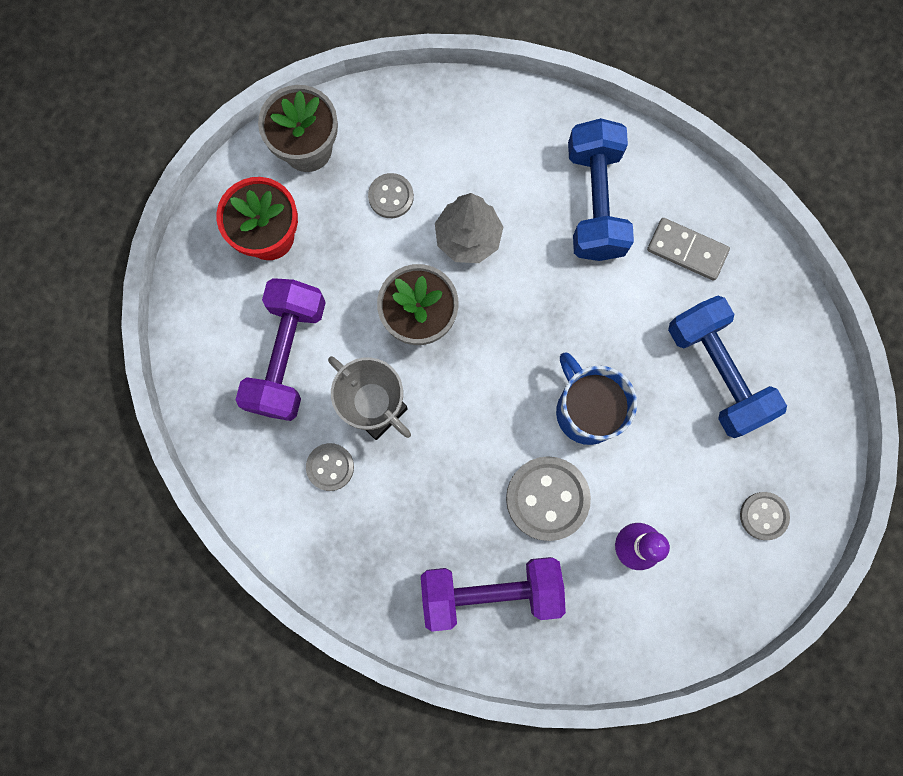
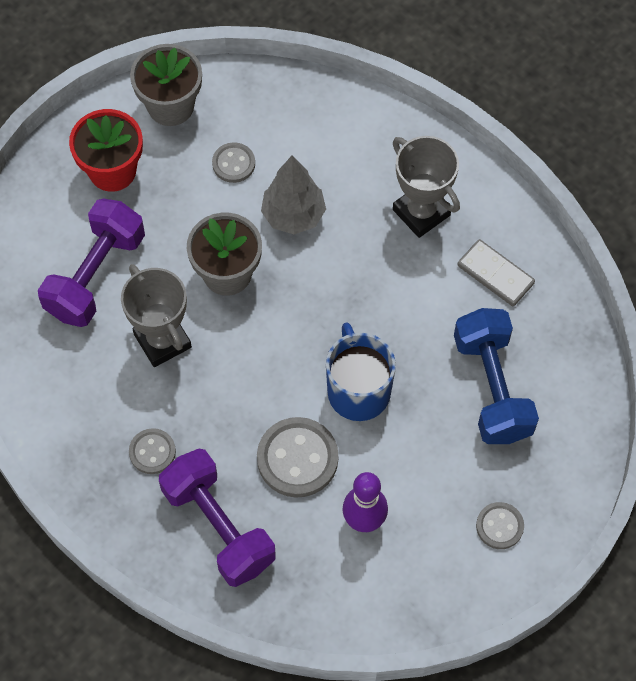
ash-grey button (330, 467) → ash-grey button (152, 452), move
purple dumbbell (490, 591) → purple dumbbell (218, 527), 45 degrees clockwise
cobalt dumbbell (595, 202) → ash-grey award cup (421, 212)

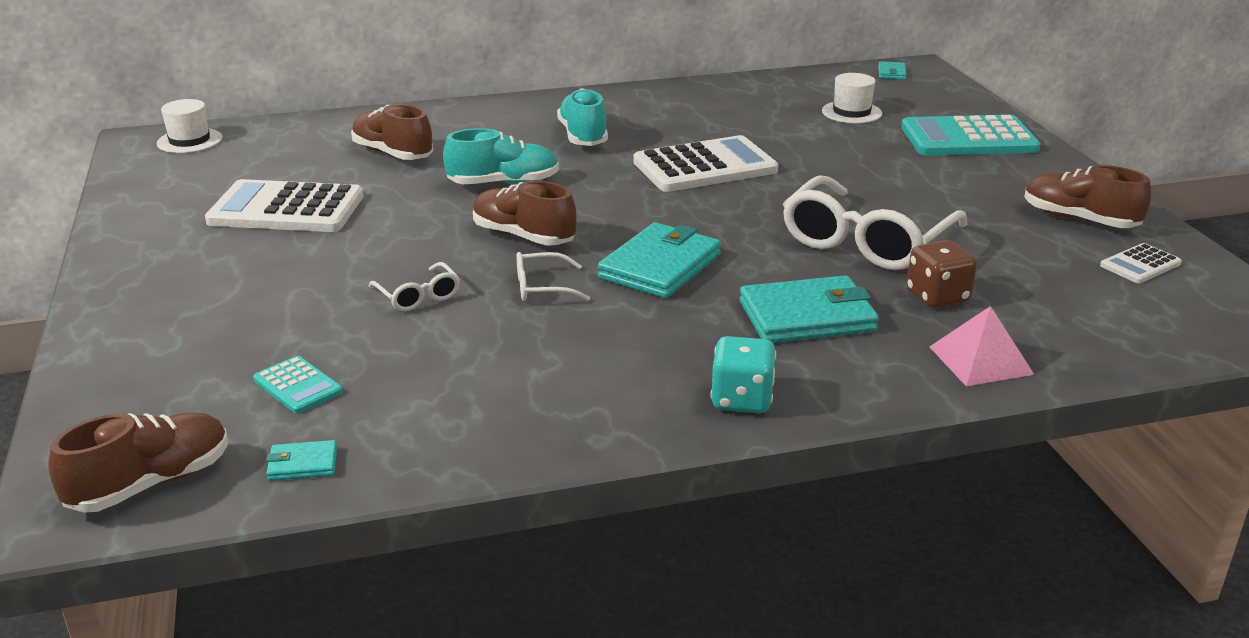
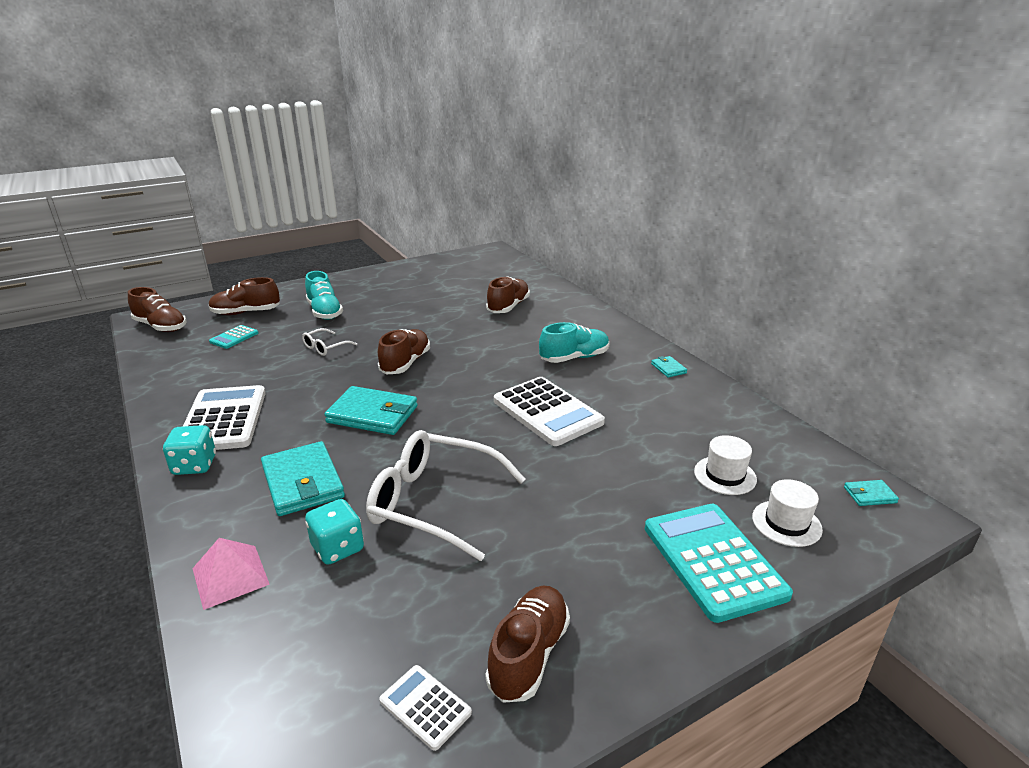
pure white calculator (286, 209) → pure white calculator (223, 419), move
- → russet sneaker (246, 313)
aqua sneaker (503, 183) → aqua sneaker (324, 312), move
russet game die (937, 297) → aqua game die (337, 548)
aqua billfold (302, 464) → aqua billfold (668, 368), move
pure white tall hat (189, 141) → pure white tall hat (786, 523), move
pure white glasses (542, 287) → -

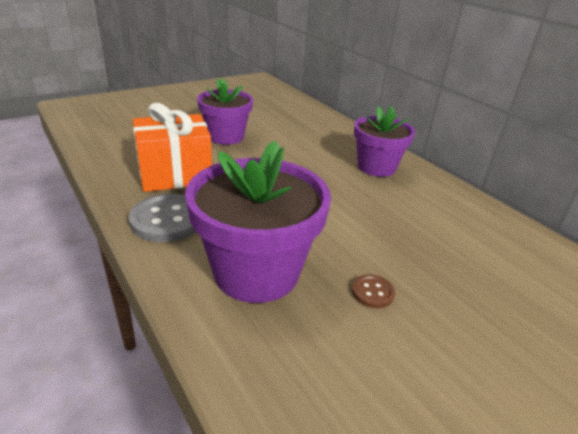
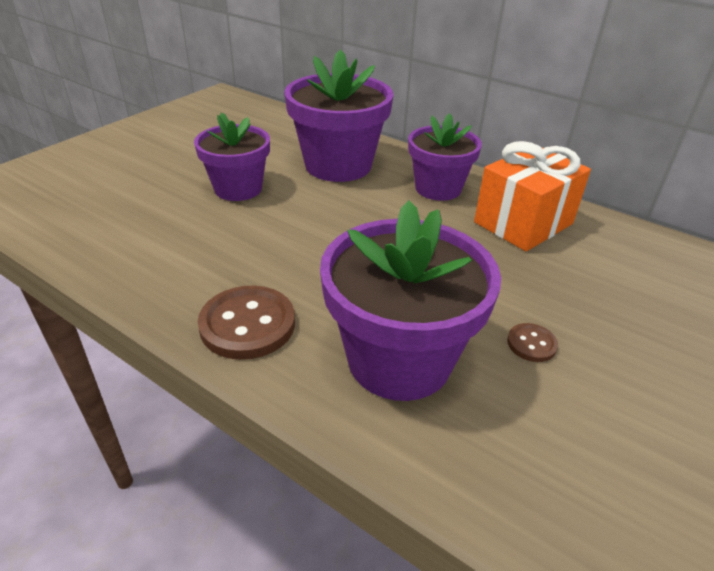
ash-grey button (167, 220) → russet button (247, 324)
- → purple plant pot (338, 165)
orange gift (175, 175) → orange gift (523, 223), move

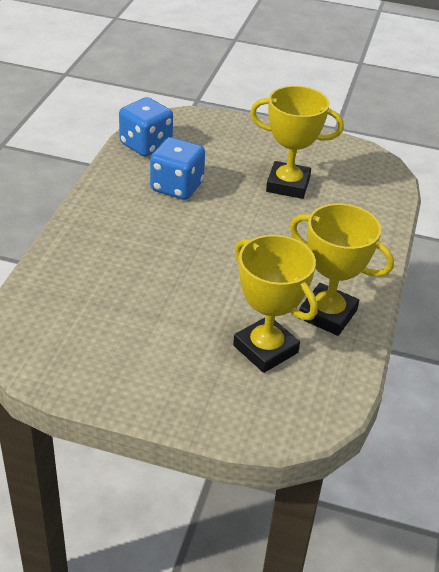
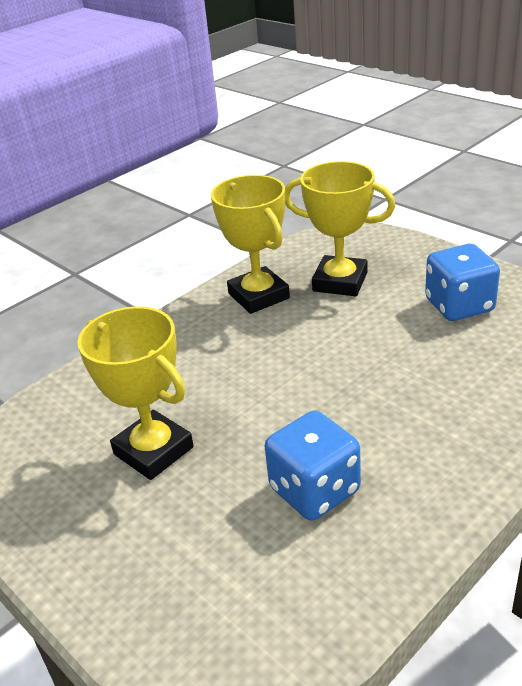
yellow award cup (265, 349) → yellow award cup (340, 282), 60 degrees counterclockwise
cobalt game die (146, 145) → cobalt game die (459, 306), move

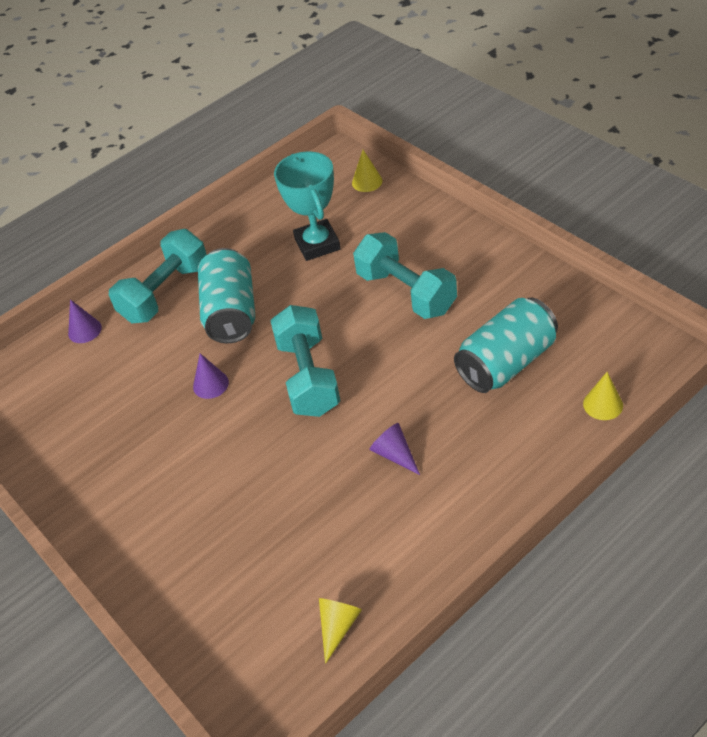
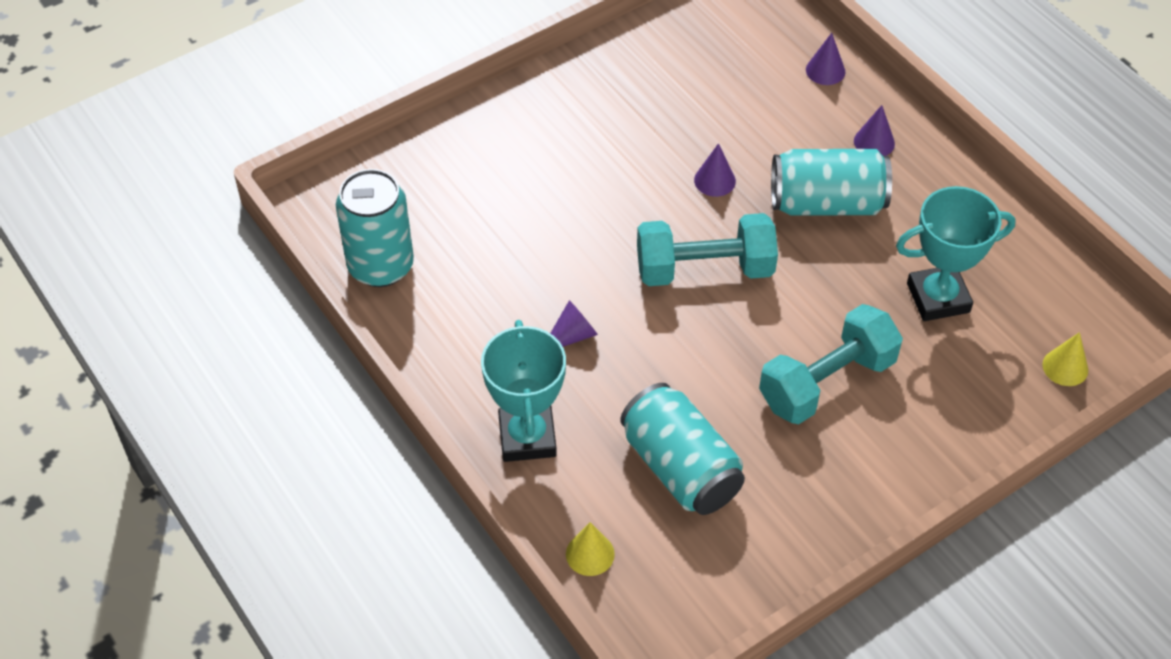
yellow cone (338, 626) → aqua tin (381, 266)
- → aqua award cup (527, 437)
aqua dumbbell (165, 293) → purple cone (874, 142)

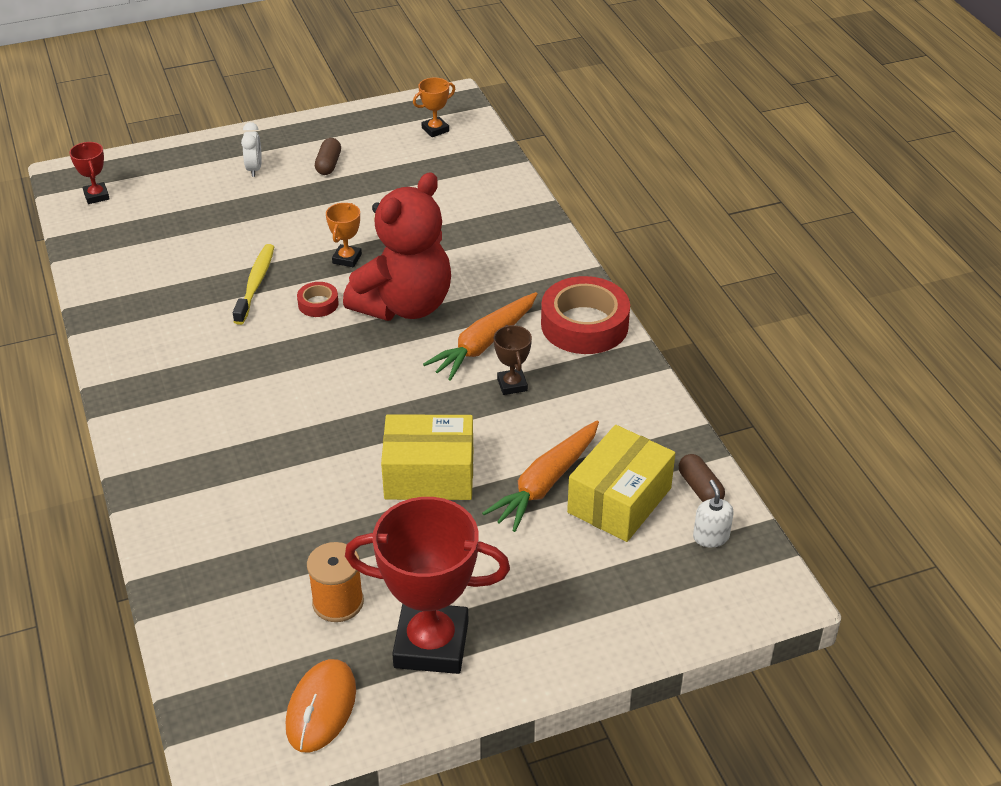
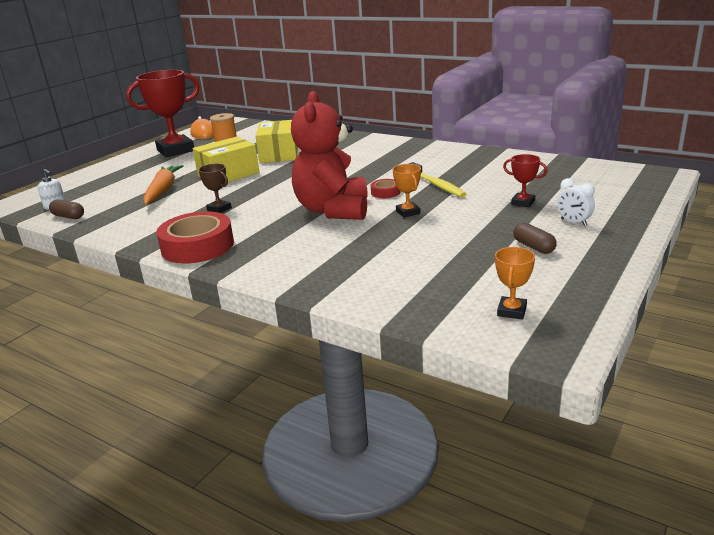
yellow parcel (619, 500) → yellow parcel (279, 154), move
crimson award cup (96, 196) → crimson award cup (523, 203), move
orange carrot (484, 344) → -

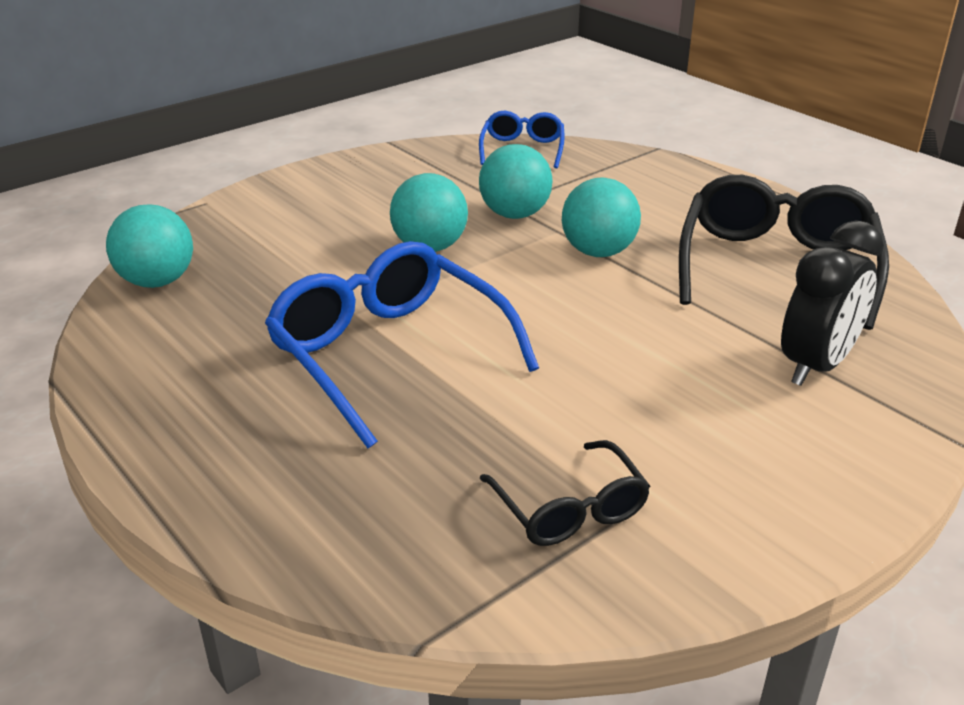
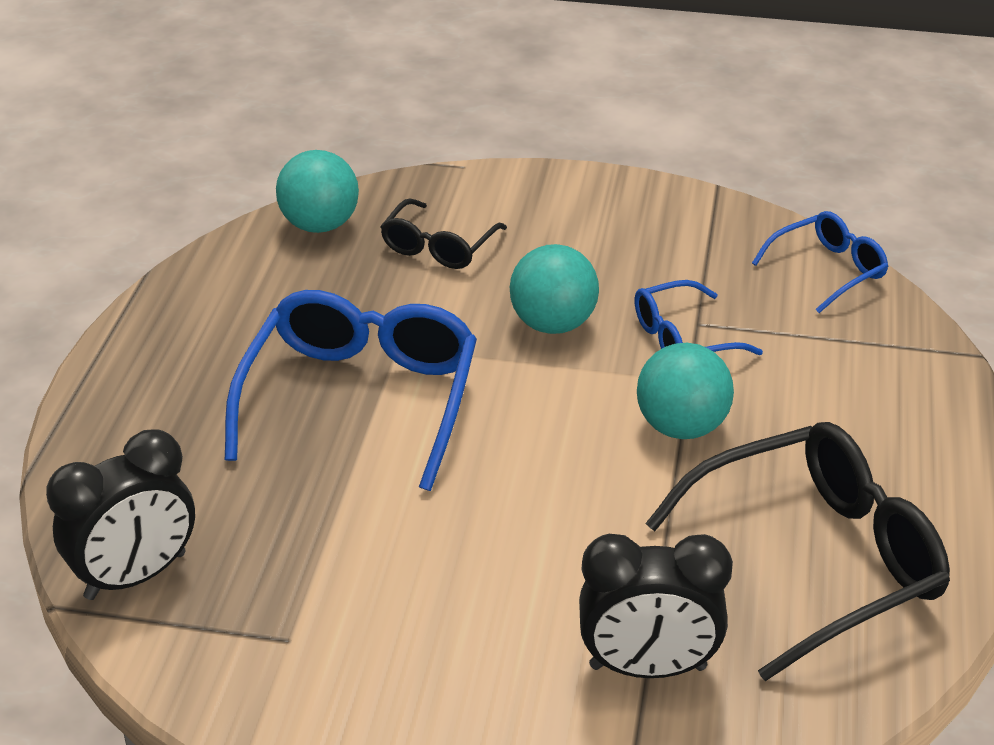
- → black alarm clock (136, 576)
black glasses (570, 509) → black glasses (438, 247), move
aqua ball (514, 214) → cobalt glasses (682, 339)

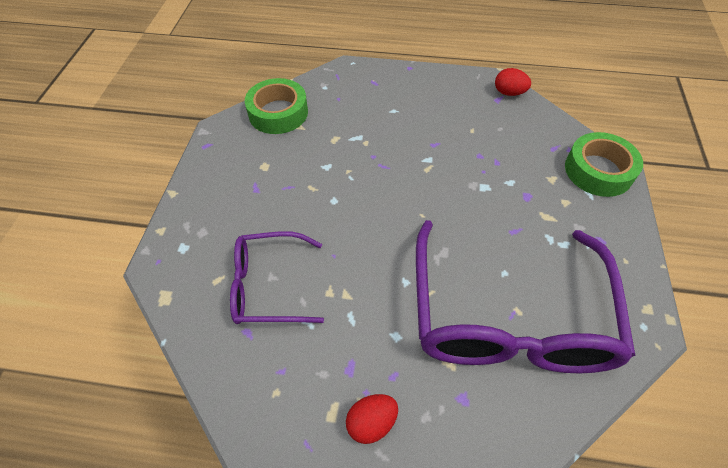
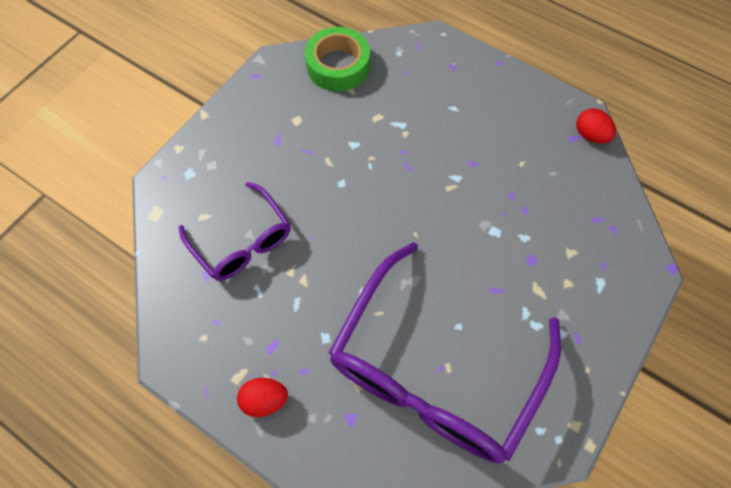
purple glasses (268, 286) → purple glasses (242, 241), 150 degrees counterclockwise
green sticky tape (598, 171) → -

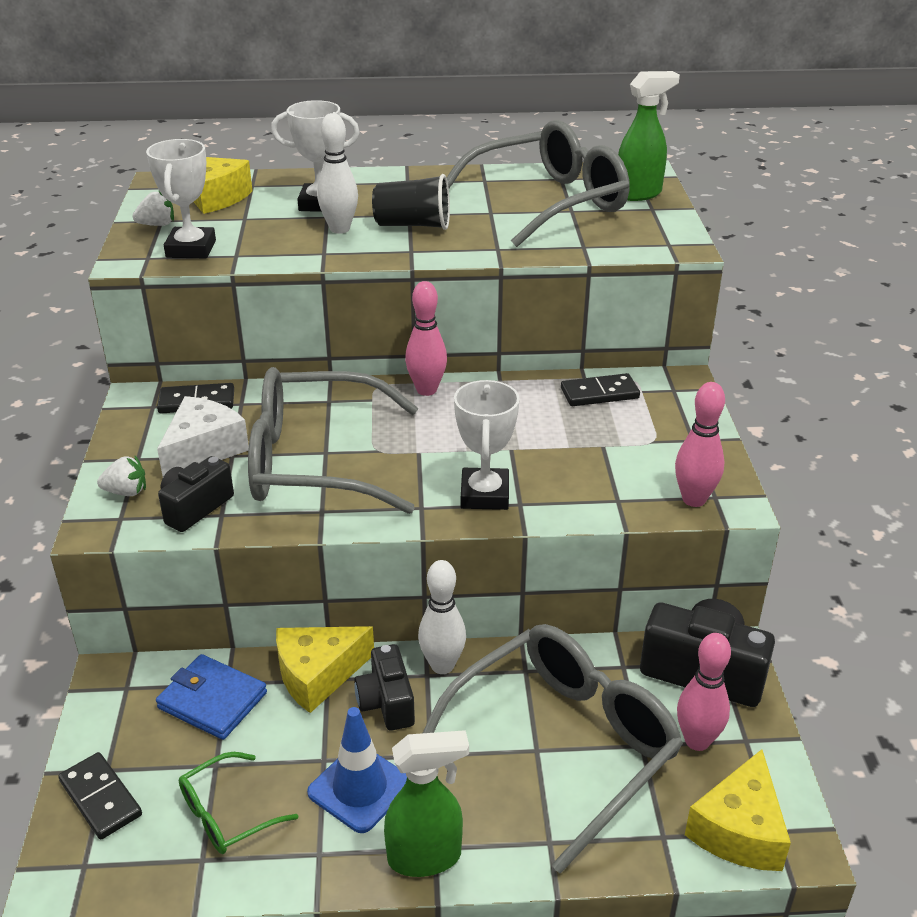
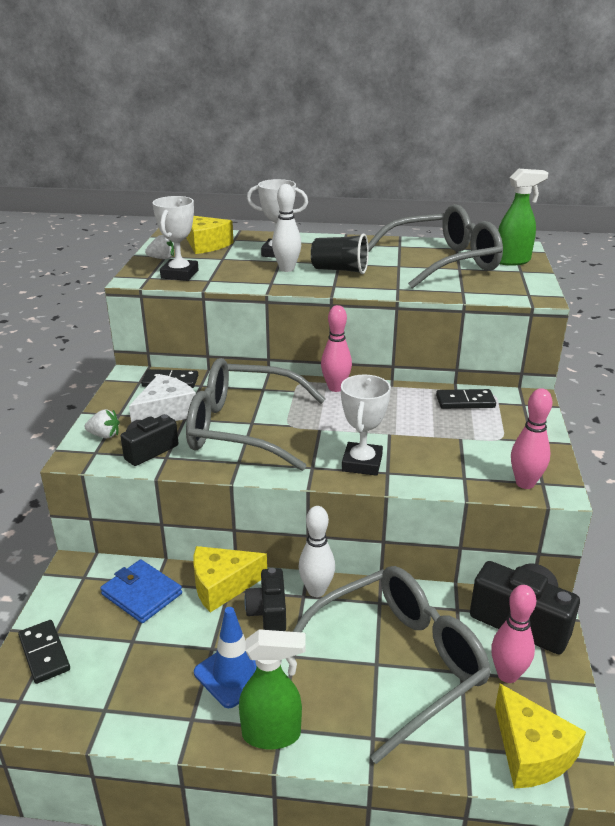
yellow piece of cheese (739, 830) → yellow piece of cheese (531, 752), 60 degrees counterclockwise
green glasses (228, 814) → -

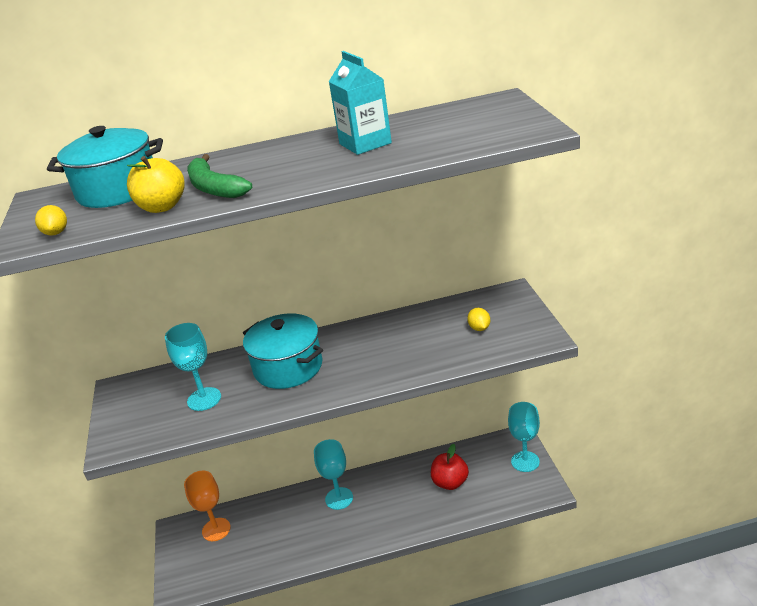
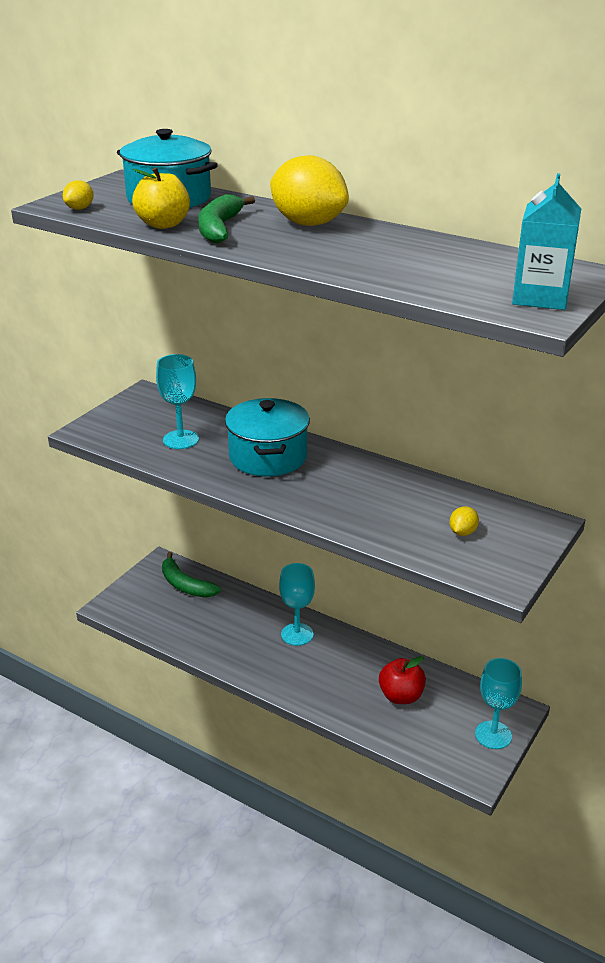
orange wine glass (216, 529) → green toy banana (185, 585)
- → yellow citrus fruit (308, 224)
aqua carton (365, 143) → aqua carton (540, 297), move

